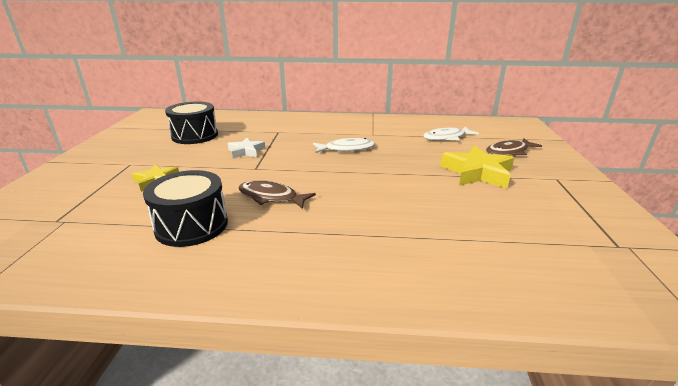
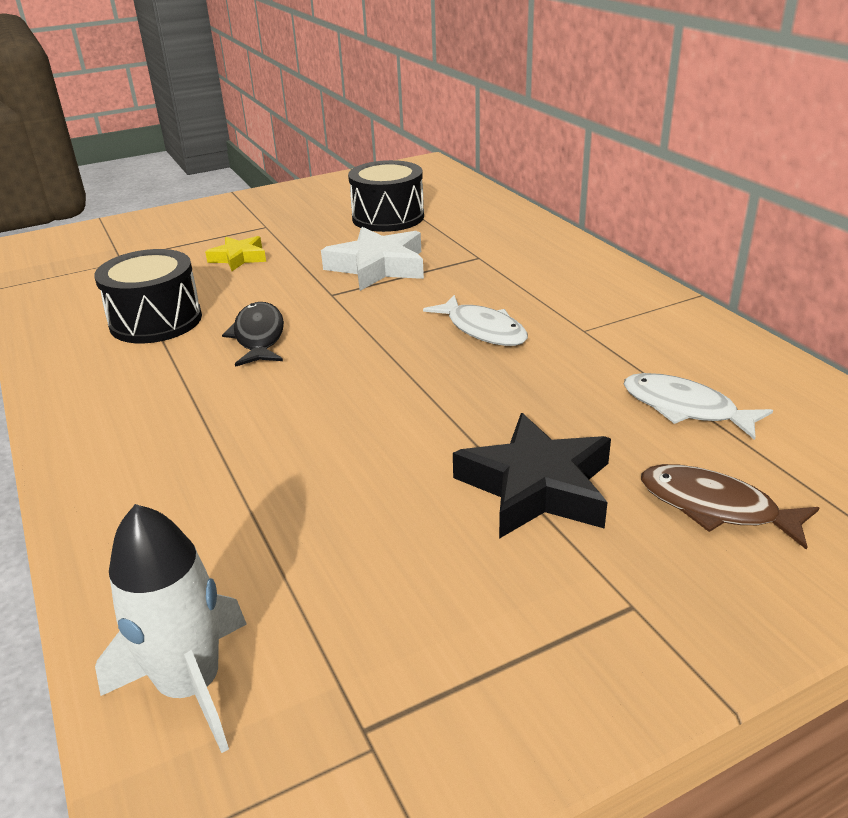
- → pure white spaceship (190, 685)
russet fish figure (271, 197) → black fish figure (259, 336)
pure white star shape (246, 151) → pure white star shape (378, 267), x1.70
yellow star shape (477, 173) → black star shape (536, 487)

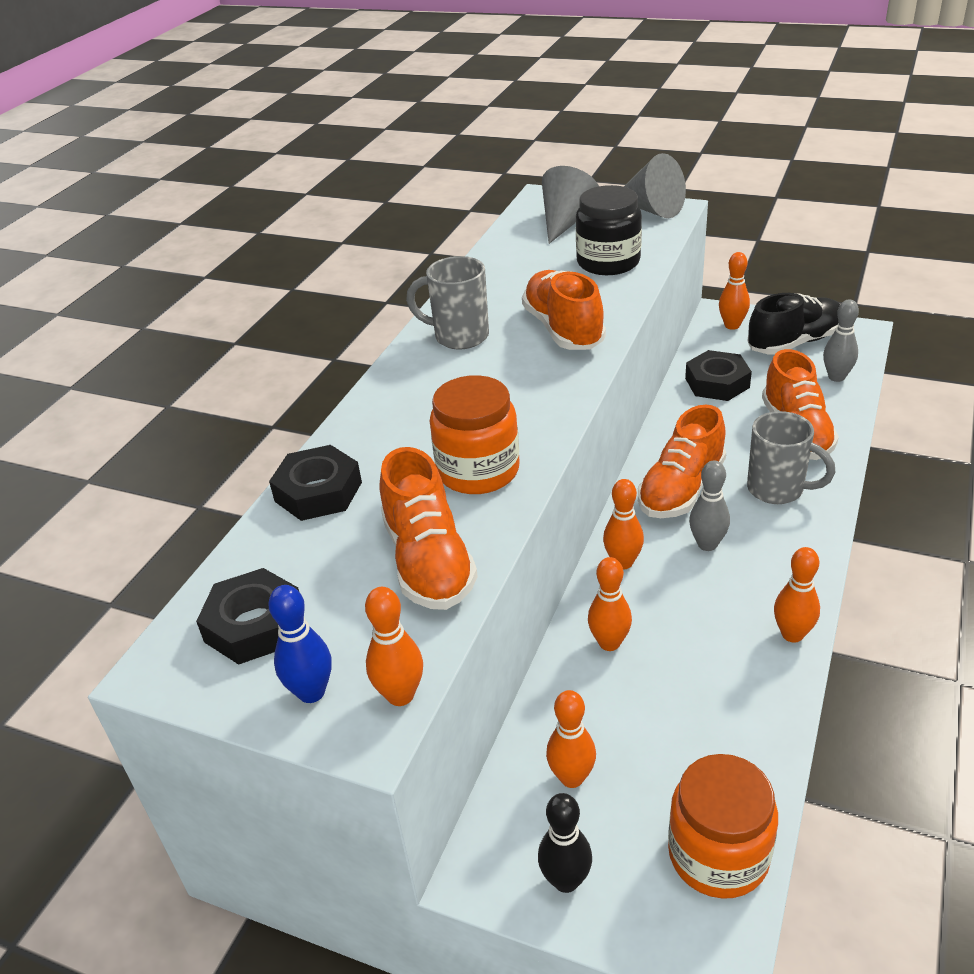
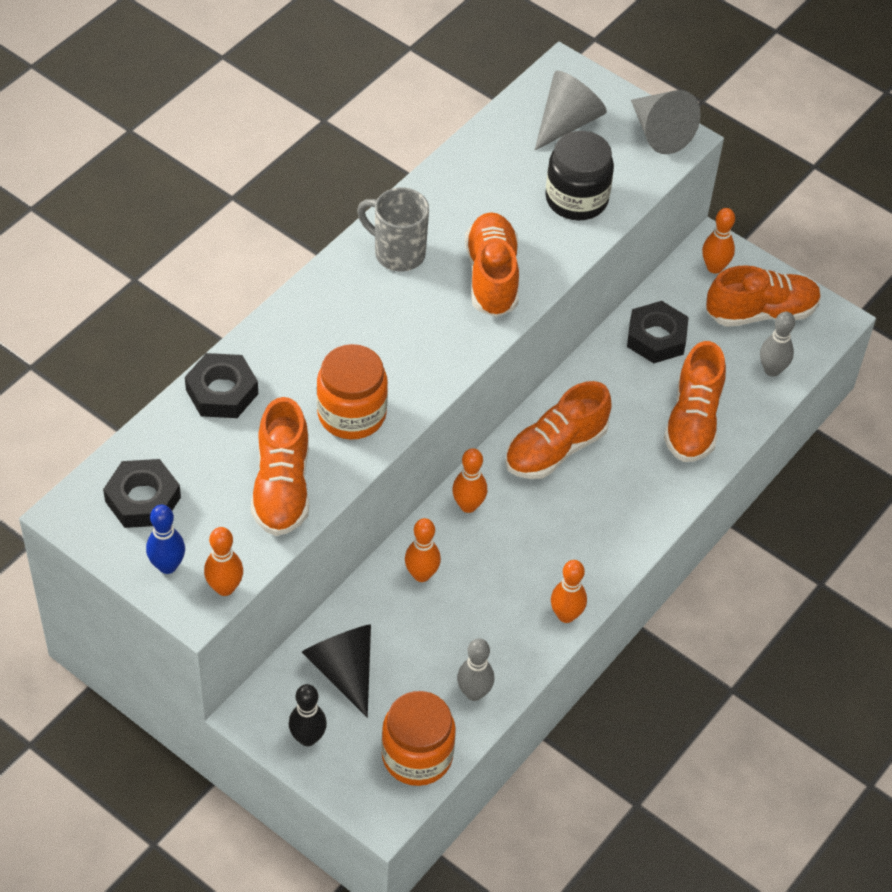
orange tenpin (572, 777) → black cone (343, 670)
ash-grey tenpin (707, 544) → ash-grey tenpin (474, 693), move
black sneaker (794, 343) → orange sneaker (761, 312)
ash-grey tea mug (777, 489) → -

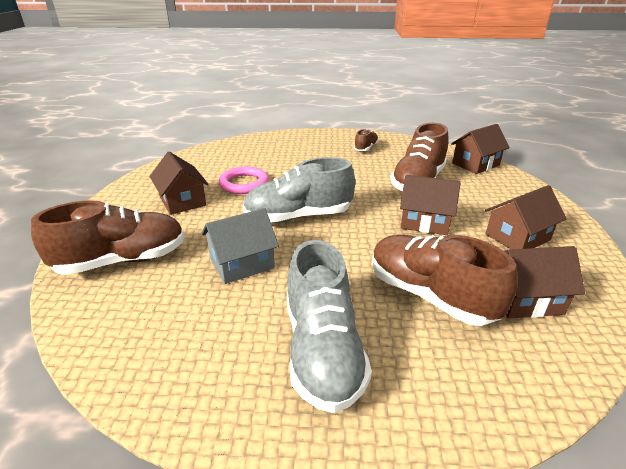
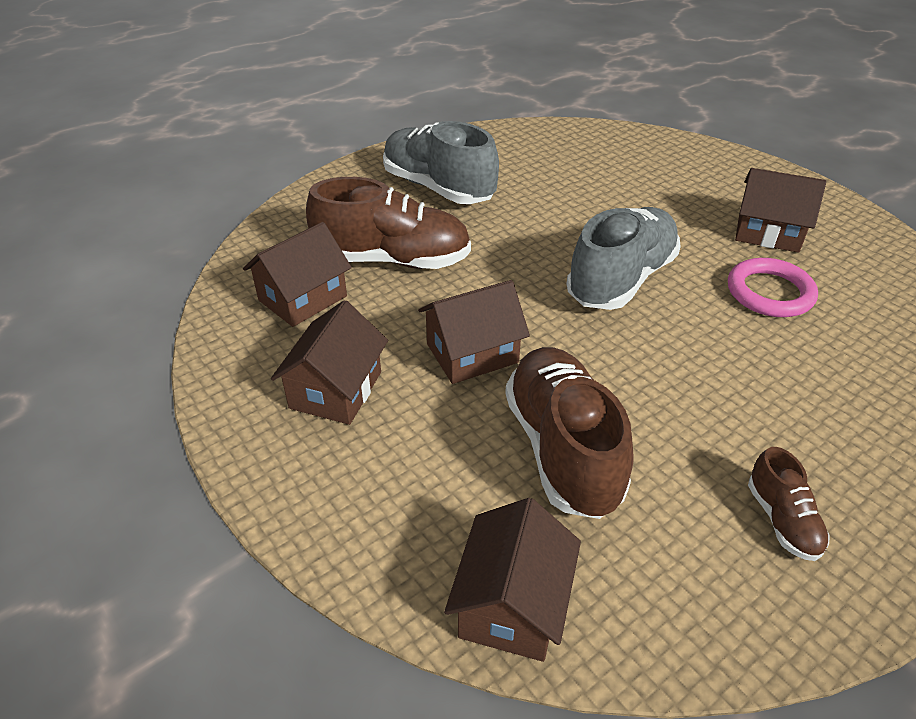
russet sneaker (122, 260) → -
ash-grey house (242, 263) → -

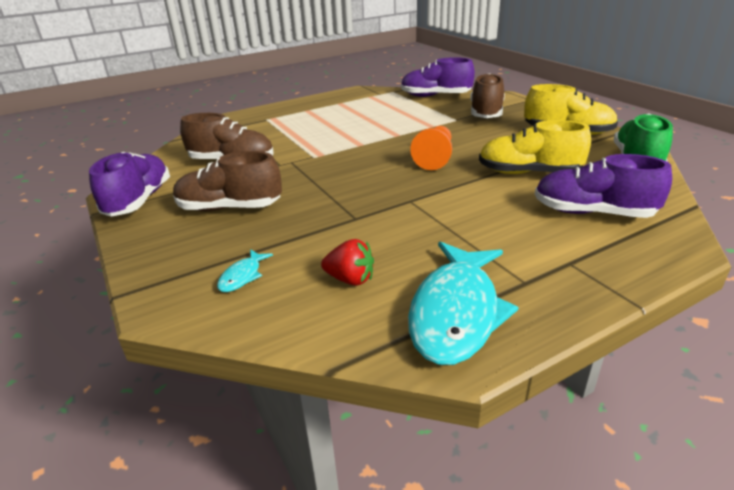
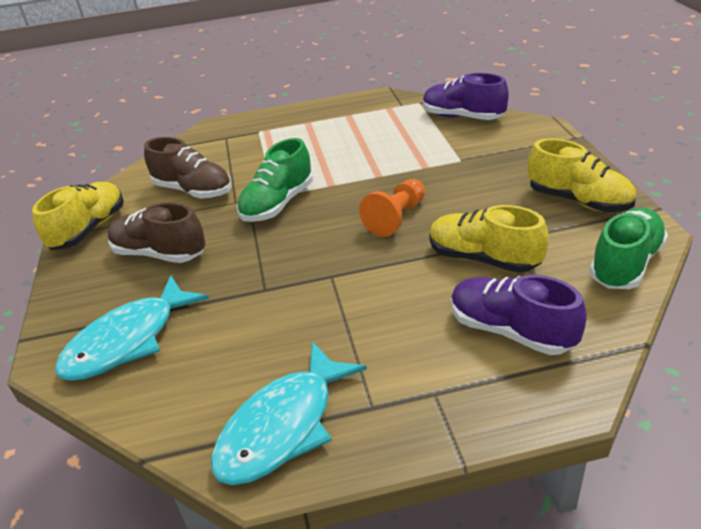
purple sneaker (139, 201) → yellow sneaker (89, 229)
aqua fish figure (242, 276) → aqua fish figure (128, 340), x2.34
- → green sneaker (278, 204)
crimson toy strawberry (350, 279) → -
russet sneaker (486, 113) → -

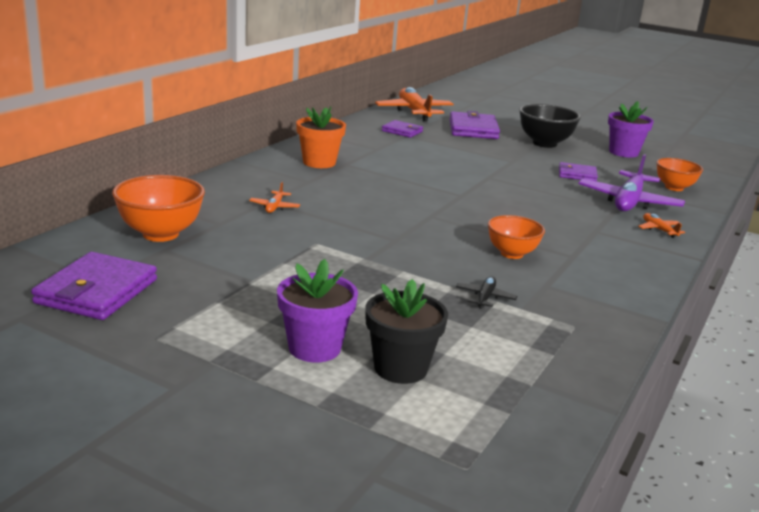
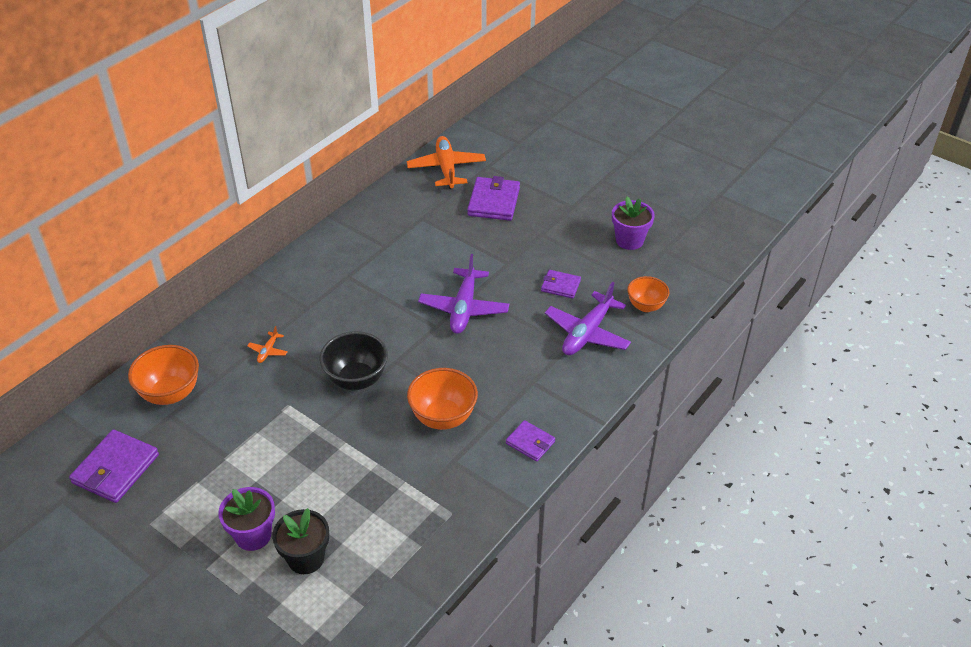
black deep dish (544, 143) → black deep dish (356, 379), move
orange deep dish (511, 254) → orange deep dish (443, 417), x1.51
- → purple toy plane (464, 308)
purple billfold (402, 131) → purple billfold (530, 442), move
orange plant pot (319, 162) → -
black toy plane (485, 297) → -
orange toy plane (659, 230) → -

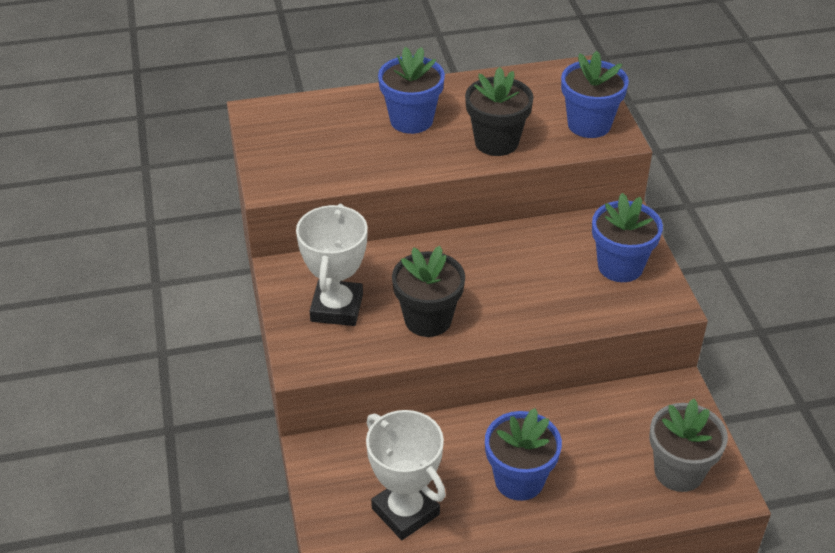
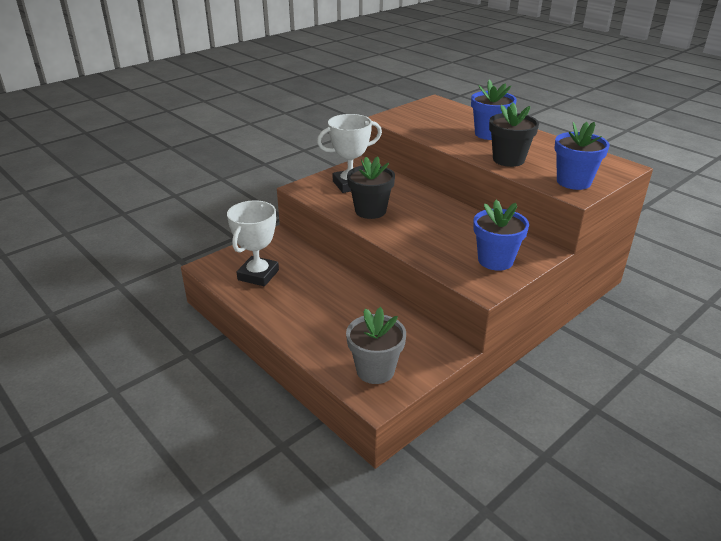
cobalt plant pot (519, 480) → -

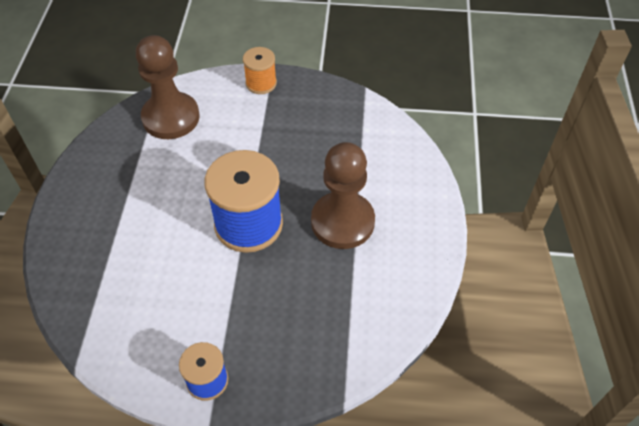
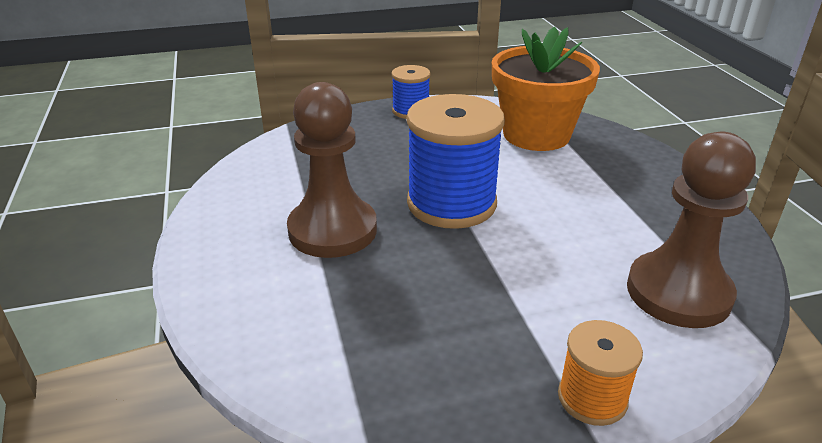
- → orange plant pot (536, 135)

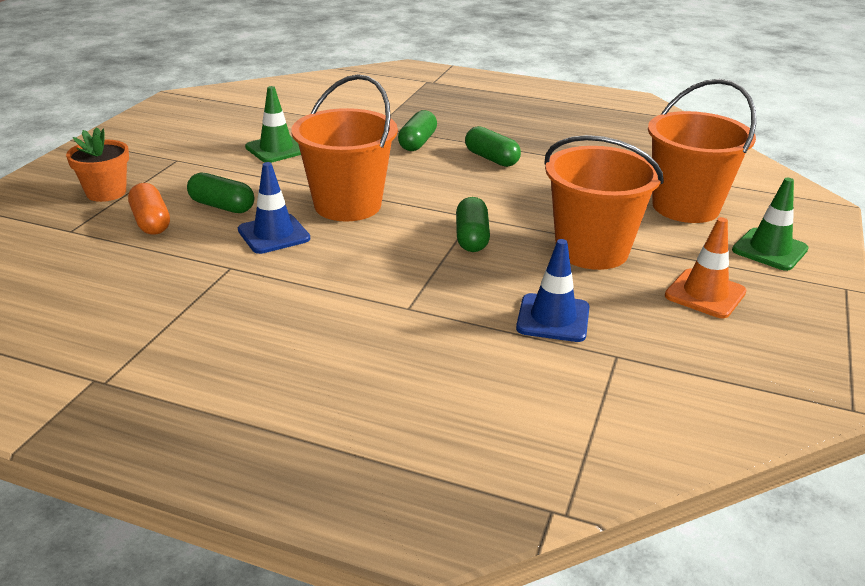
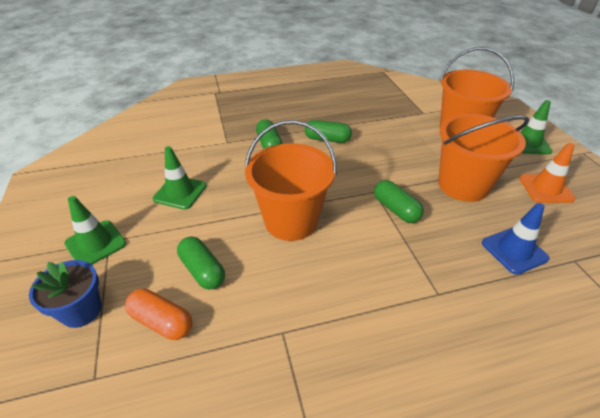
orange plant pot (106, 192) → cobalt plant pot (81, 310)
- → green safety cone (96, 243)
green capsule (222, 206) → green capsule (202, 270), 60 degrees clockwise
cobalt safety cone (273, 234) → -

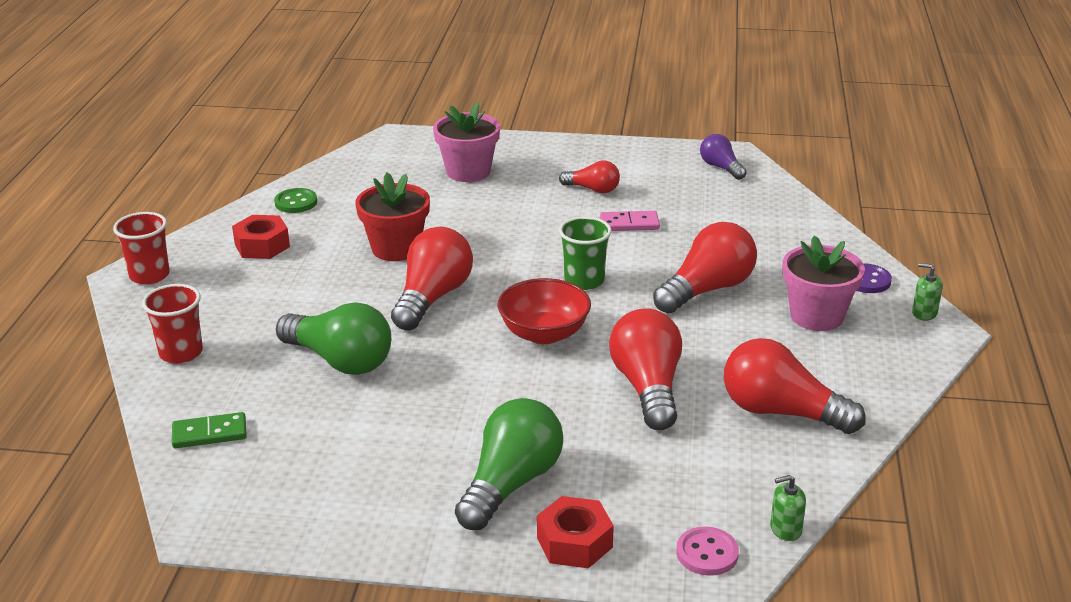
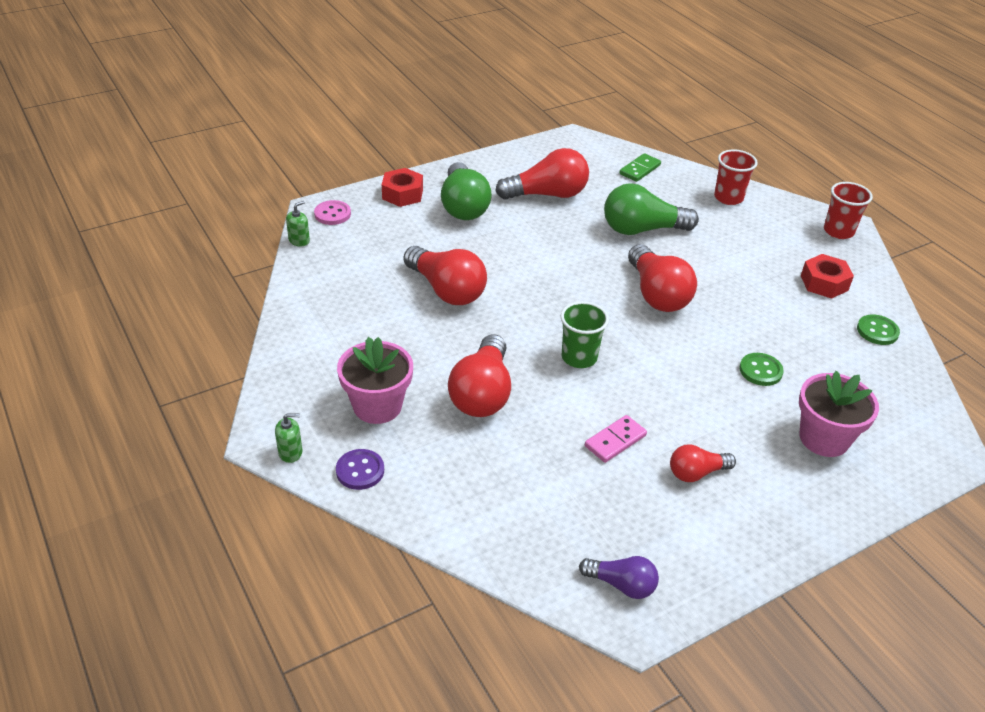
crimson light bulb (781, 412) → crimson light bulb (547, 194), move
- → green button (760, 371)
crimson plant pot (396, 248) → -
crimson deep dish (544, 333) → -

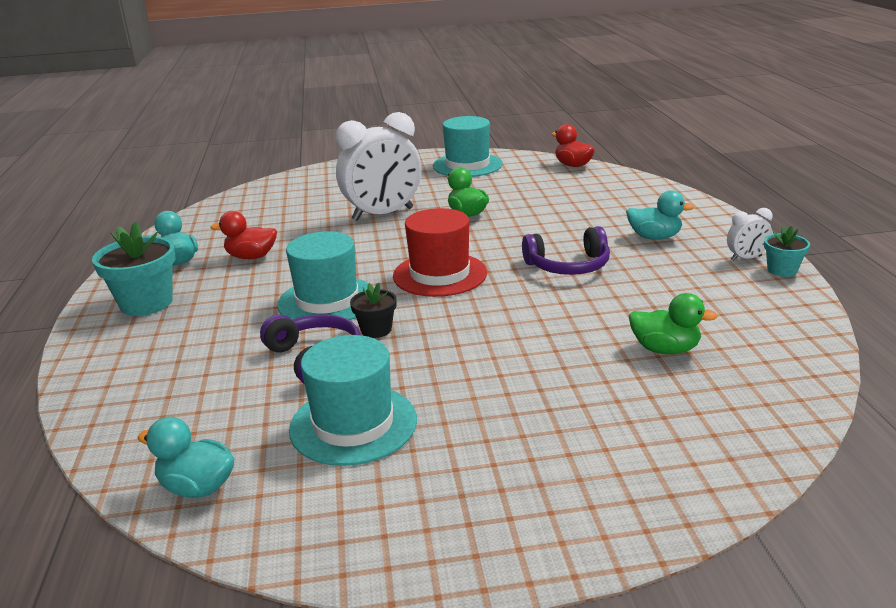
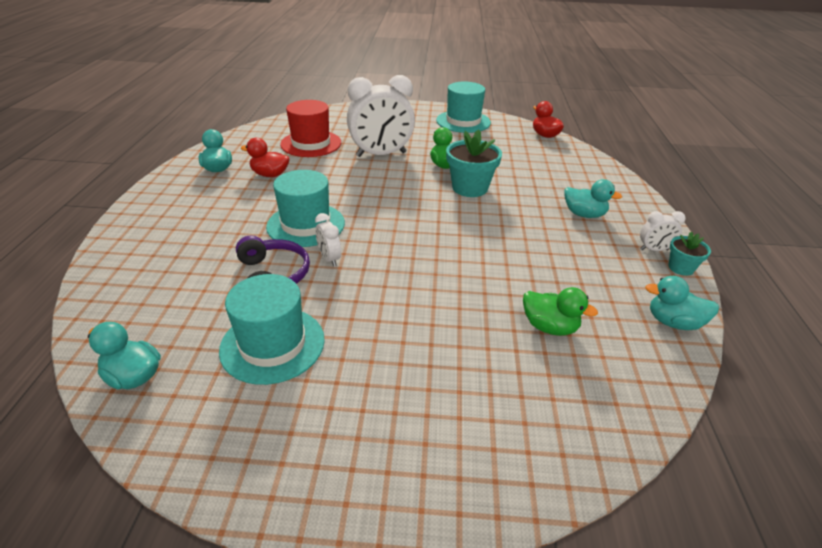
crimson tall hat (440, 274) → crimson tall hat (311, 143), move
black plant pot (376, 330) → pure white alarm clock (329, 259)
aqua plant pot (146, 303) → aqua plant pot (470, 188), move
- → aqua rubber duck (673, 322)
purple headphones (568, 266) → -

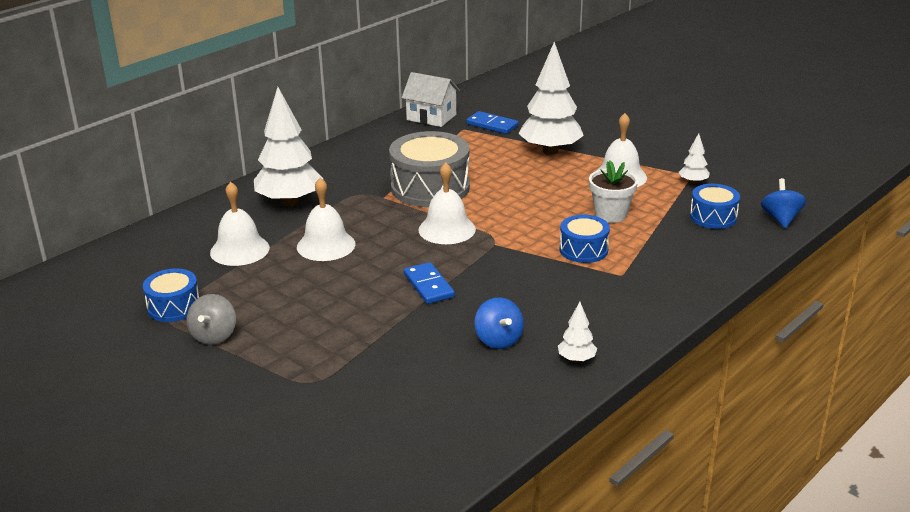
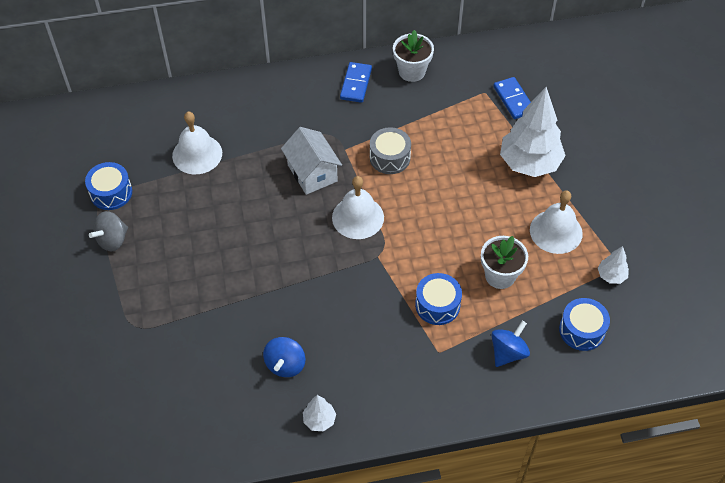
pure white house (431, 117) → pure white house (312, 173), move
cobalt domino tile (428, 286) → cobalt domino tile (356, 84), move
ash-grey snare drum (430, 188) → ash-grey snare drum (390, 158), x0.56
- → pure white plant pot (412, 71)
cobalt spinning top (780, 219) → cobalt spinning top (508, 352), move
pure white toy tree (290, 202) → -
pure white bell (326, 245) → -

